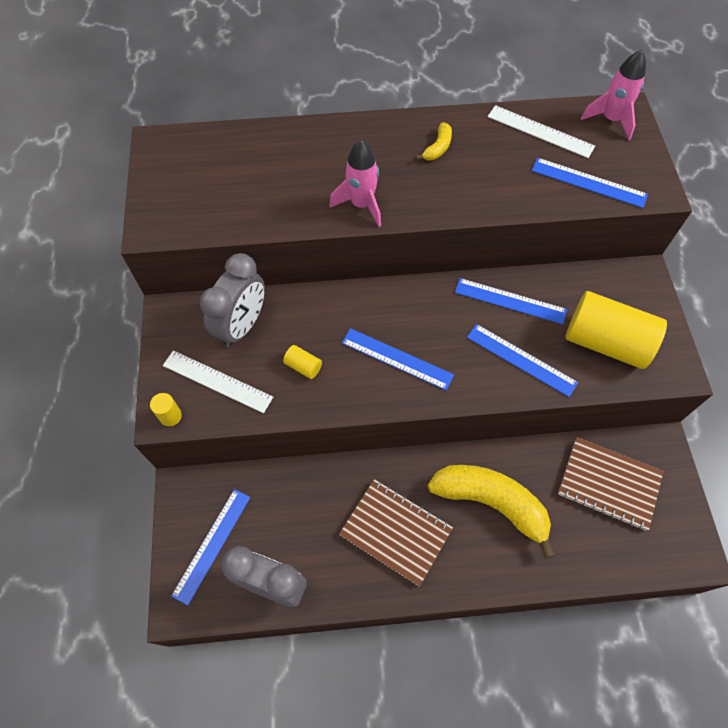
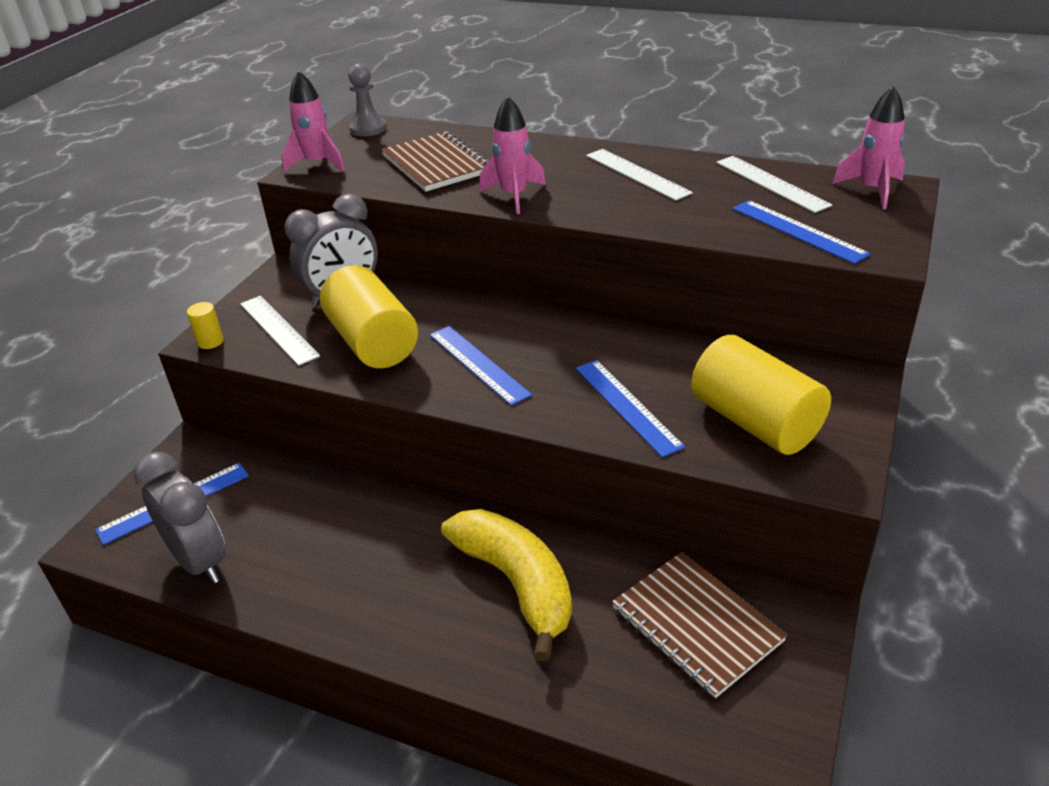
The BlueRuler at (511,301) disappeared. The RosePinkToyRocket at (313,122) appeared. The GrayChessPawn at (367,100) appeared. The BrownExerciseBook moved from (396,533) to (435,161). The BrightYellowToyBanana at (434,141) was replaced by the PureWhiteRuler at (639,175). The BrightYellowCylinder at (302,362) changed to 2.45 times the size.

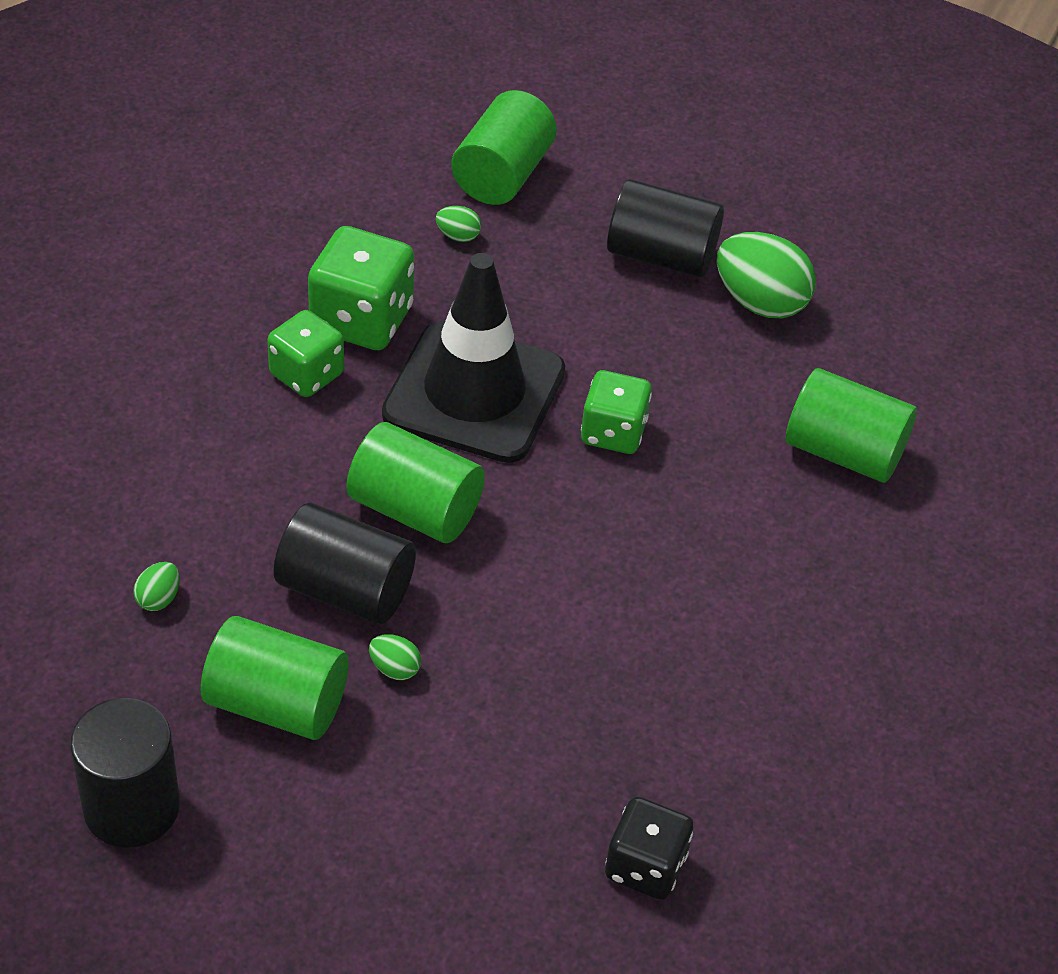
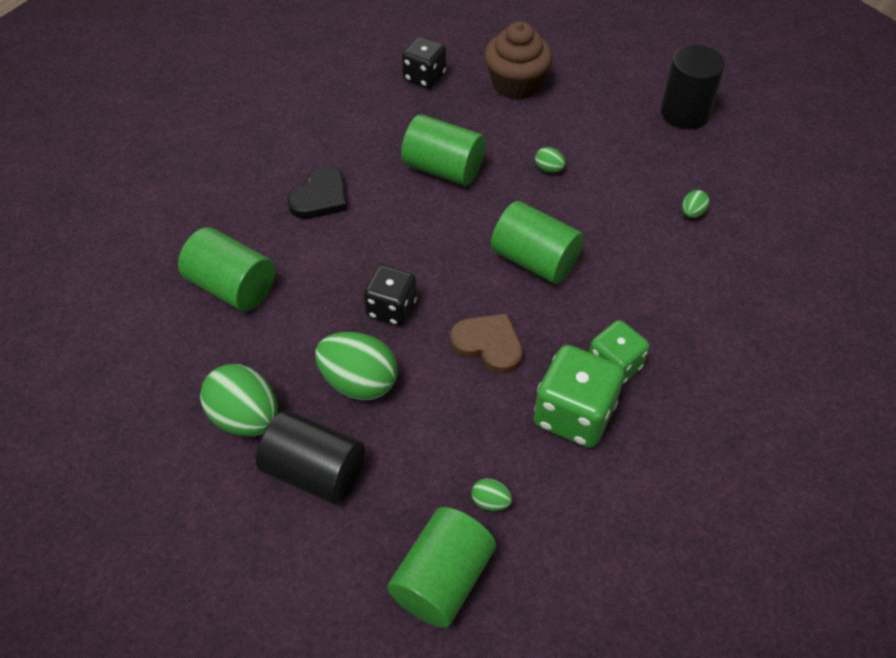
The BlackCylinder at (345,563) disappeared. The BlackHeart at (317,192) appeared. The LeafGreenEgg at (356,366) appeared. The BrownCupcake at (518,61) appeared. The LeafGreenCylinder moved from (275,678) to (443,150). The BlackSafetyCone at (473,358) was replaced by the BrownHeart at (486,343). The LeafGreenGameDie at (616,412) became the BlackGameDie at (390,295).

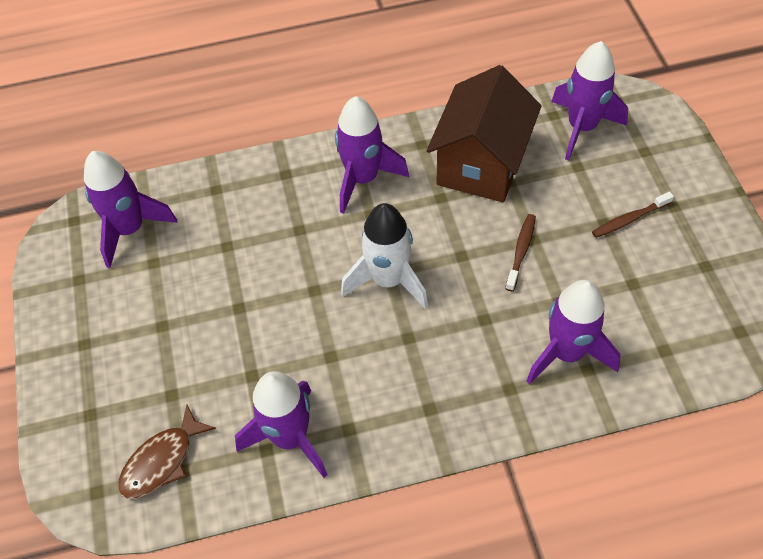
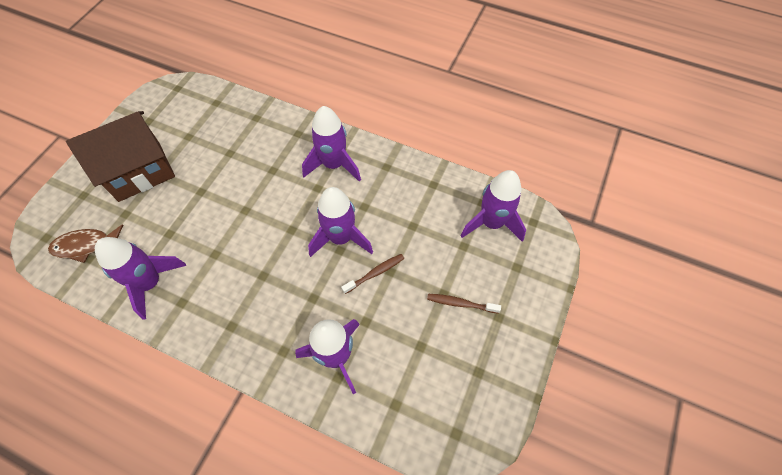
The PureWhiteToyRocket at (384,256) disappeared. The RoyalPurpleToyRocket moved from (130,209) to (340,222). The BrownCottage moved from (484,134) to (120,156).

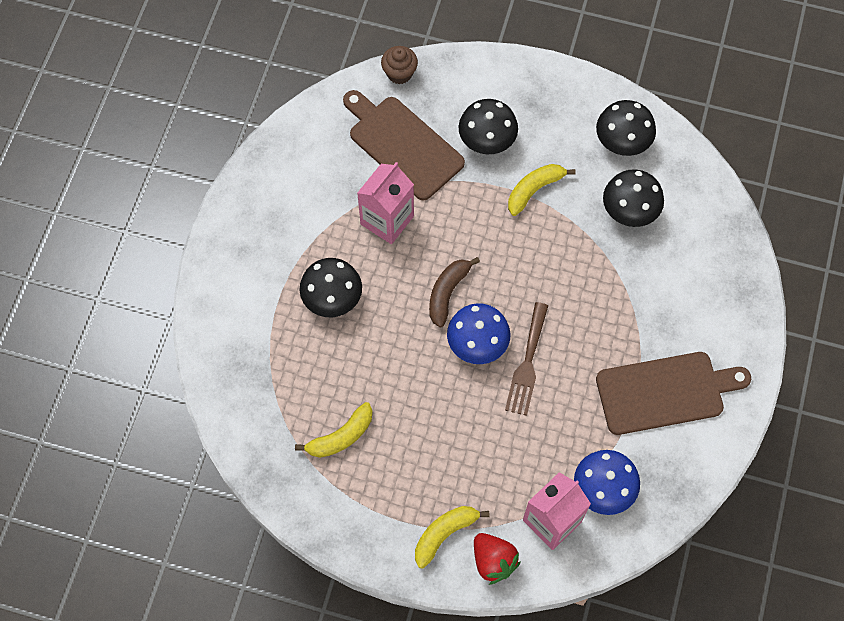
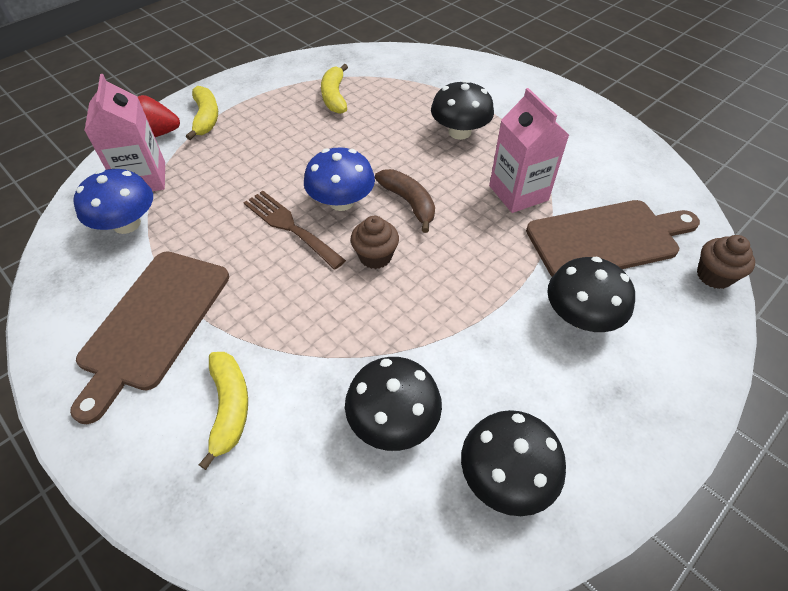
The BrownCupcake at (375,242) appeared. The BrightYellowToyBanana moved from (542,190) to (223,411).

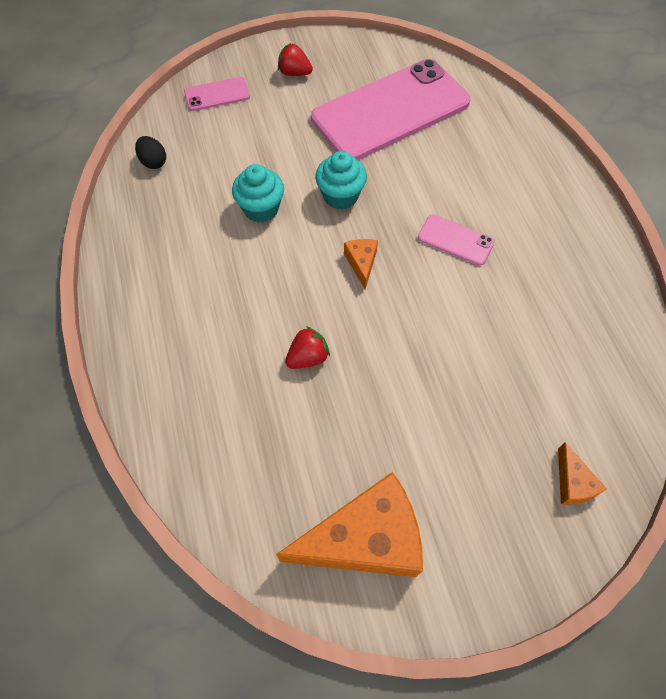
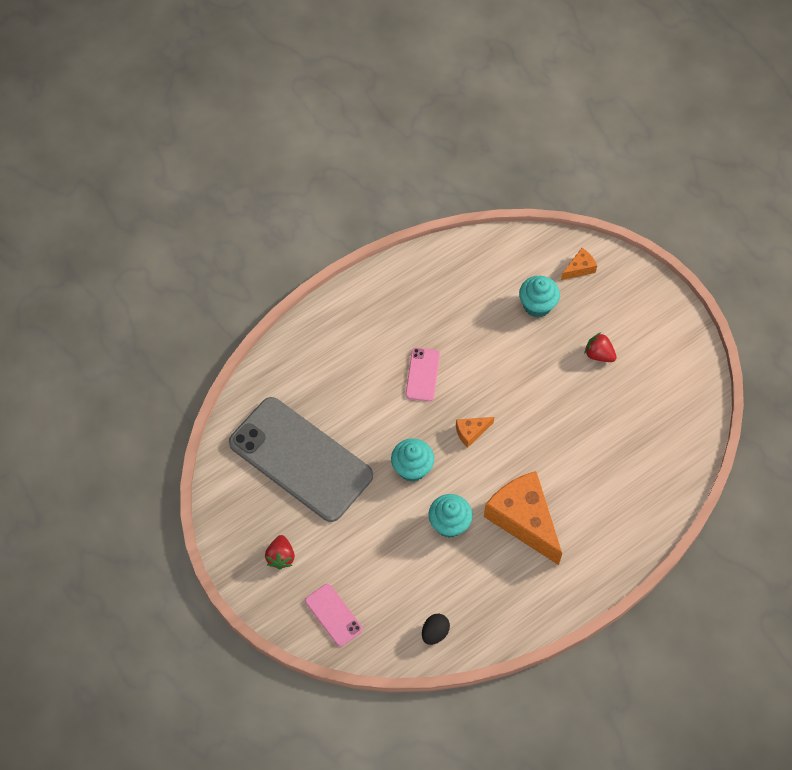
The TurquoiseCupcake at (539,296) appeared. The OrangeColouredPieceOfCheese moved from (349,524) to (523,518). The CrimsonBerry moved from (307,347) to (600,347). The RosePinkMobilePhone at (391,109) became the GrayMobilePhone at (301,459).

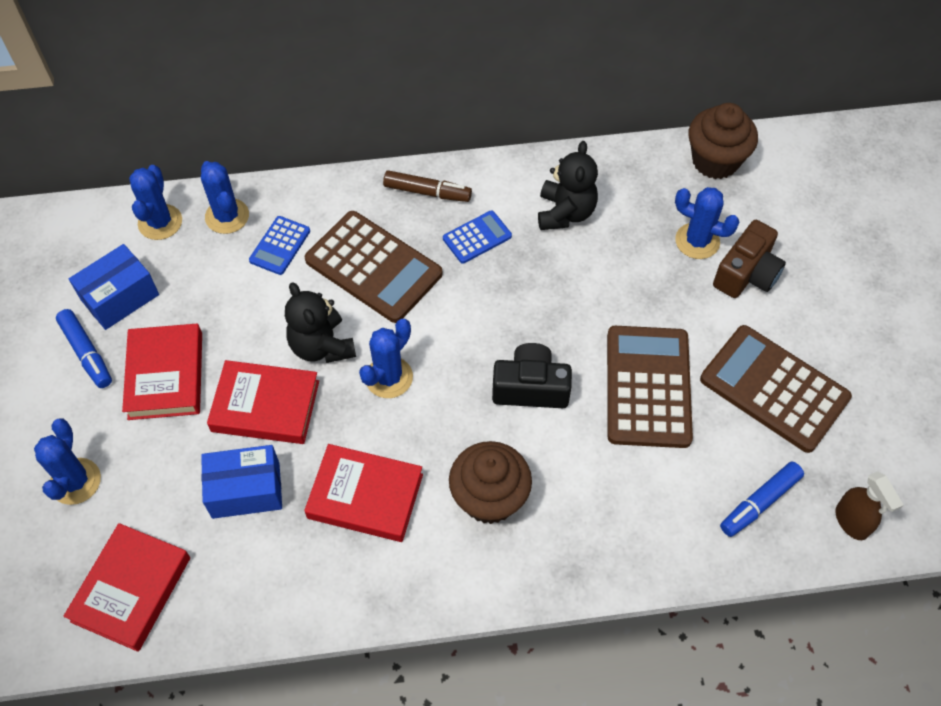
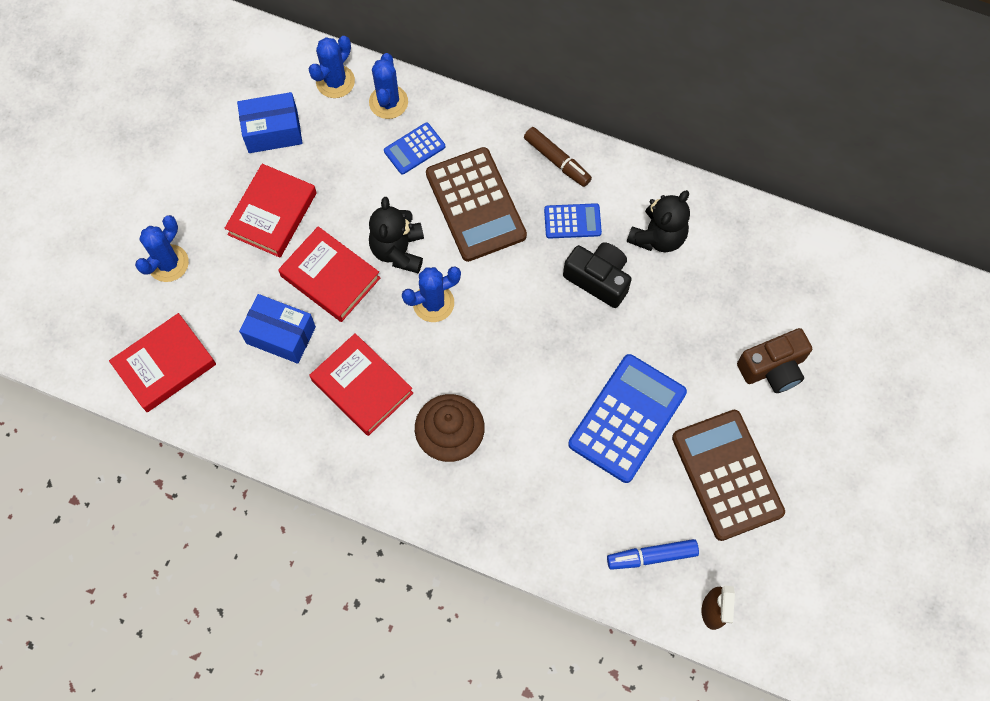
The BlueMarkerPen at (84,348) disappeared. The BluePricklyPlant at (707,223) disappeared. The BrownCupcake at (723,141) disappeared. The BlackCamera moved from (532,375) to (597,275). The BrownAddingMachine at (650,387) became the BlueAddingMachine at (627,418).

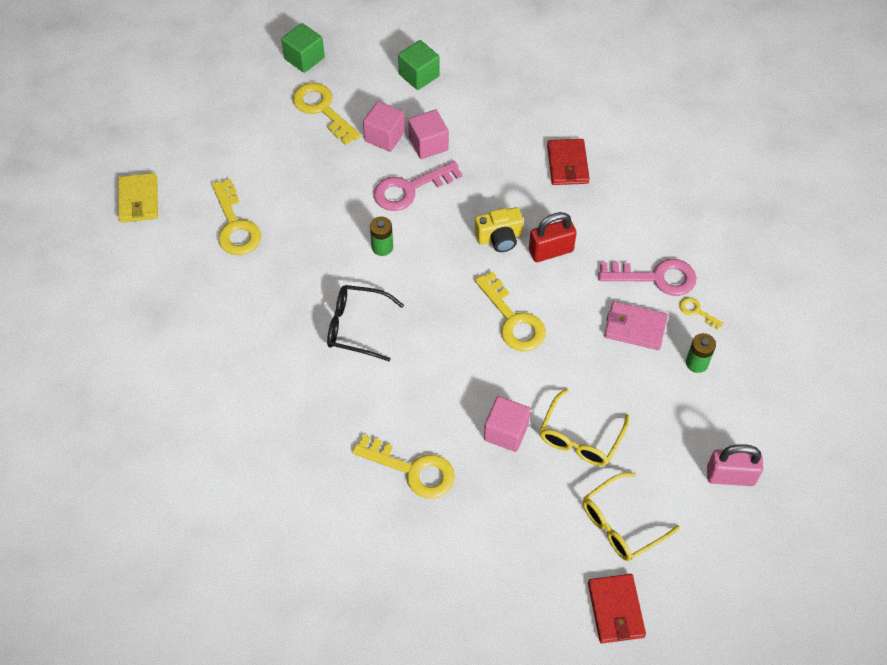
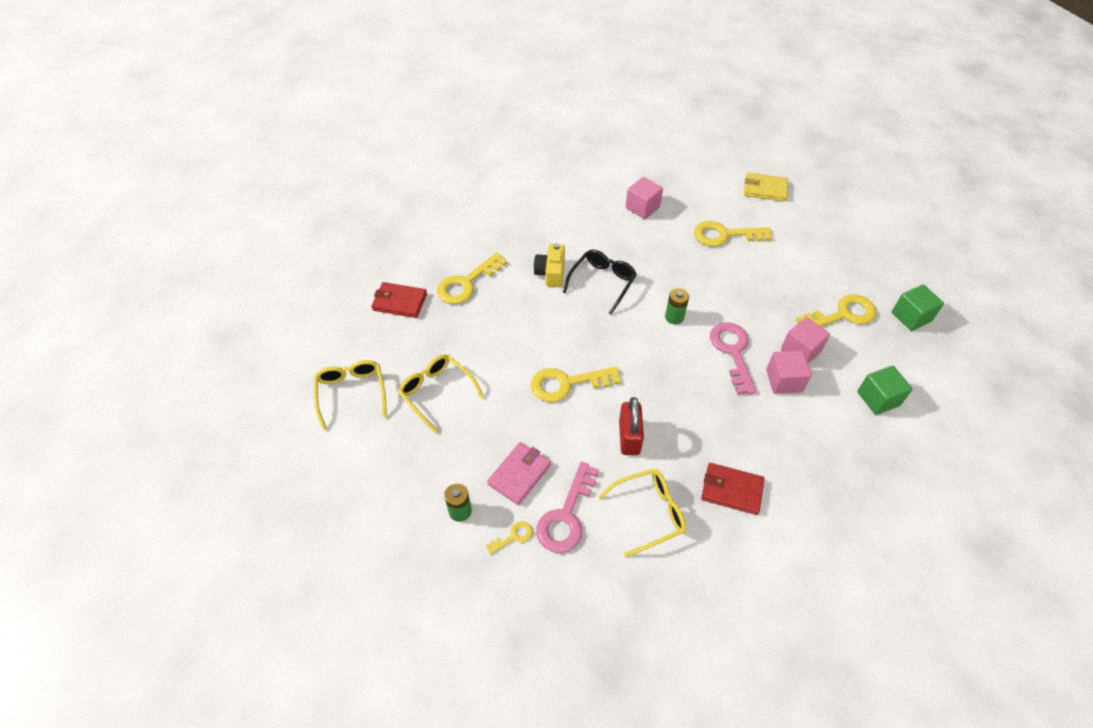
The RosePinkSmallLock at (735,465) disappeared. The BrightYellowSpectacles at (642,513) appeared. The BrightYellowCamera moved from (499,229) to (549,265). The RosePinkCube moved from (507,424) to (644,198). The CrimsonCardWallet moved from (617,608) to (399,300).

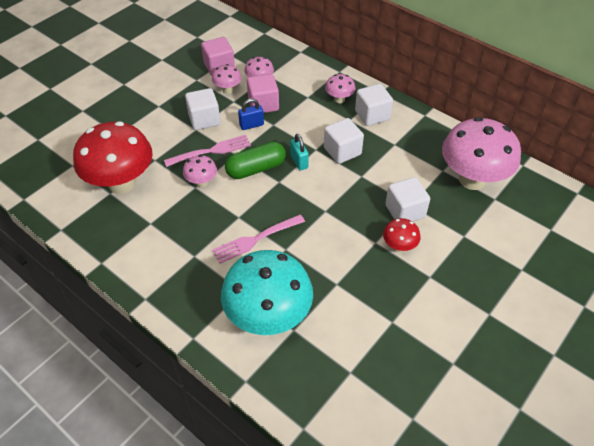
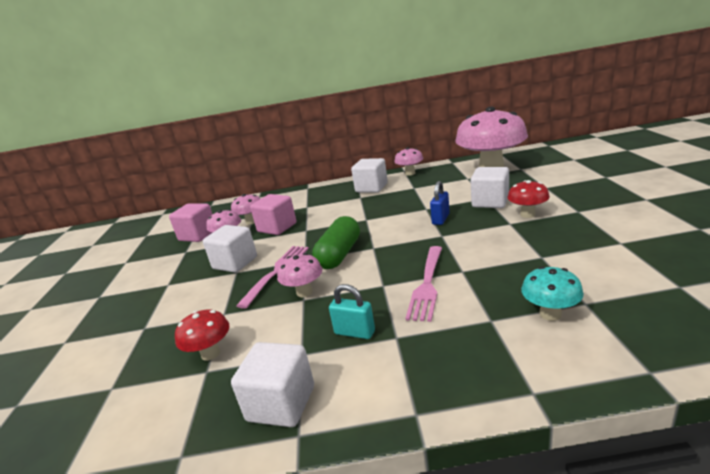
The BlueSmallLock moved from (251,114) to (440,203). The TurquoiseSmallLock moved from (299,152) to (352,311). The PureWhiteCube moved from (344,141) to (272,384). The RosePinkMushroom moved from (340,88) to (409,161). The CrimsonMushroom at (113,157) changed to 0.45 times the size. The TurquoiseMushroom at (267,292) changed to 0.45 times the size.

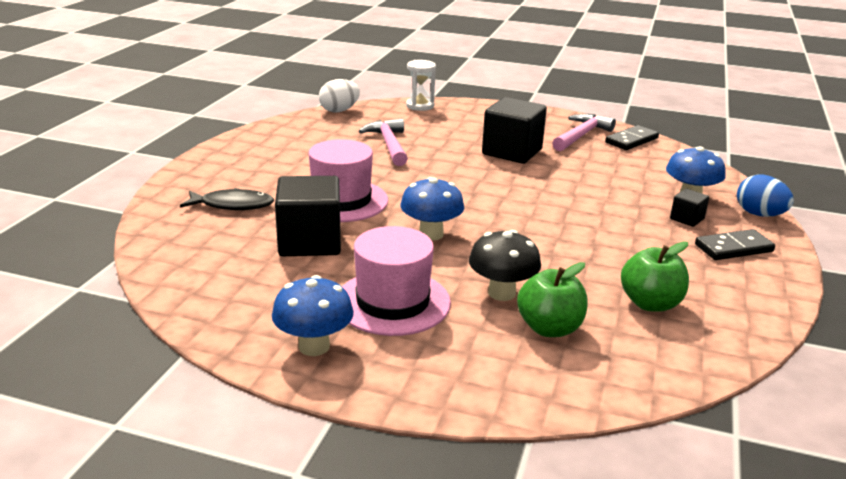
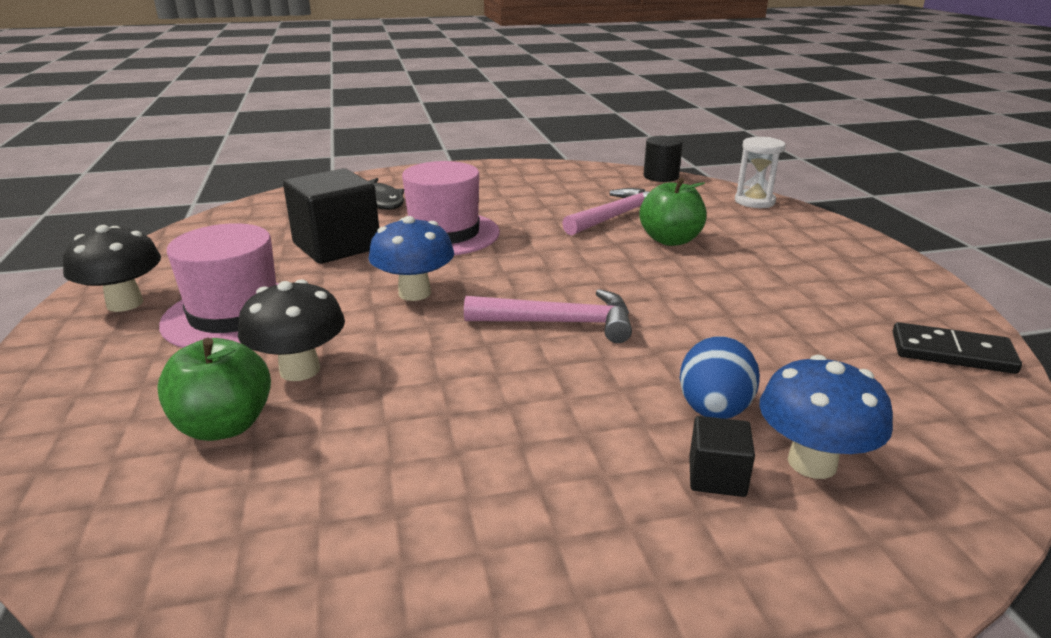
The BlackCube at (514,130) disappeared. The BlackDominoPiece at (735,244) disappeared. The RosePinkClawHammer moved from (584,132) to (548,316). The LeafGreenAppleFruit moved from (655,276) to (673,211). The BlueEgg moved from (765,196) to (720,377). The PureWhiteEgg at (339,95) was replaced by the BlackCylinder at (663,159). The BlueMushroom at (313,315) became the BlackMushroom at (112,268).

